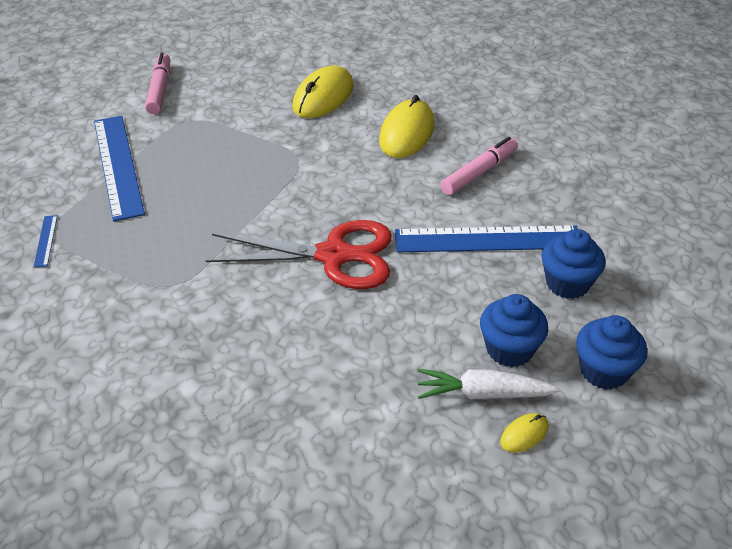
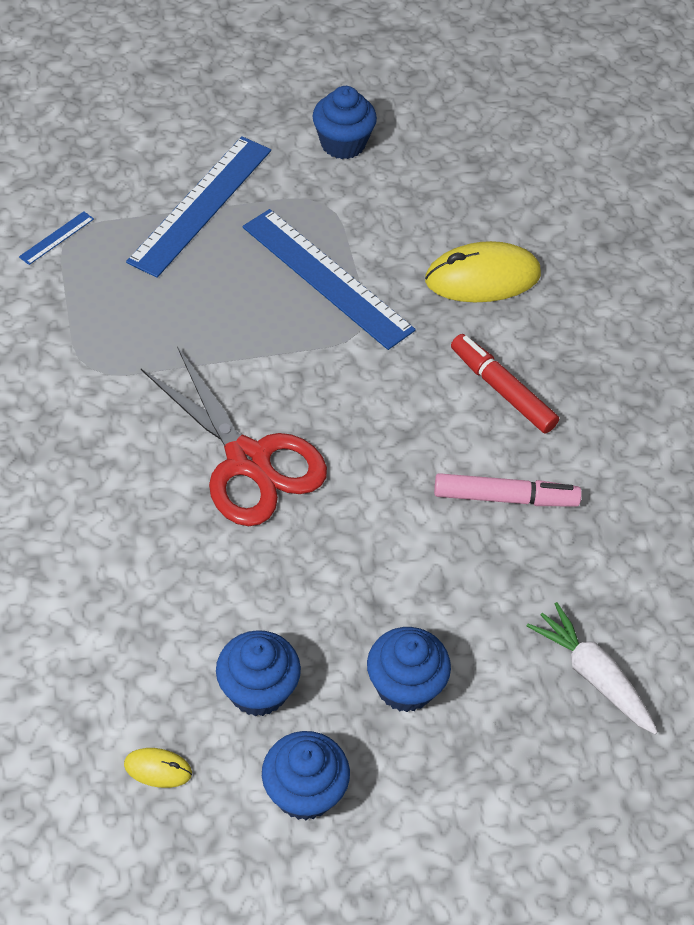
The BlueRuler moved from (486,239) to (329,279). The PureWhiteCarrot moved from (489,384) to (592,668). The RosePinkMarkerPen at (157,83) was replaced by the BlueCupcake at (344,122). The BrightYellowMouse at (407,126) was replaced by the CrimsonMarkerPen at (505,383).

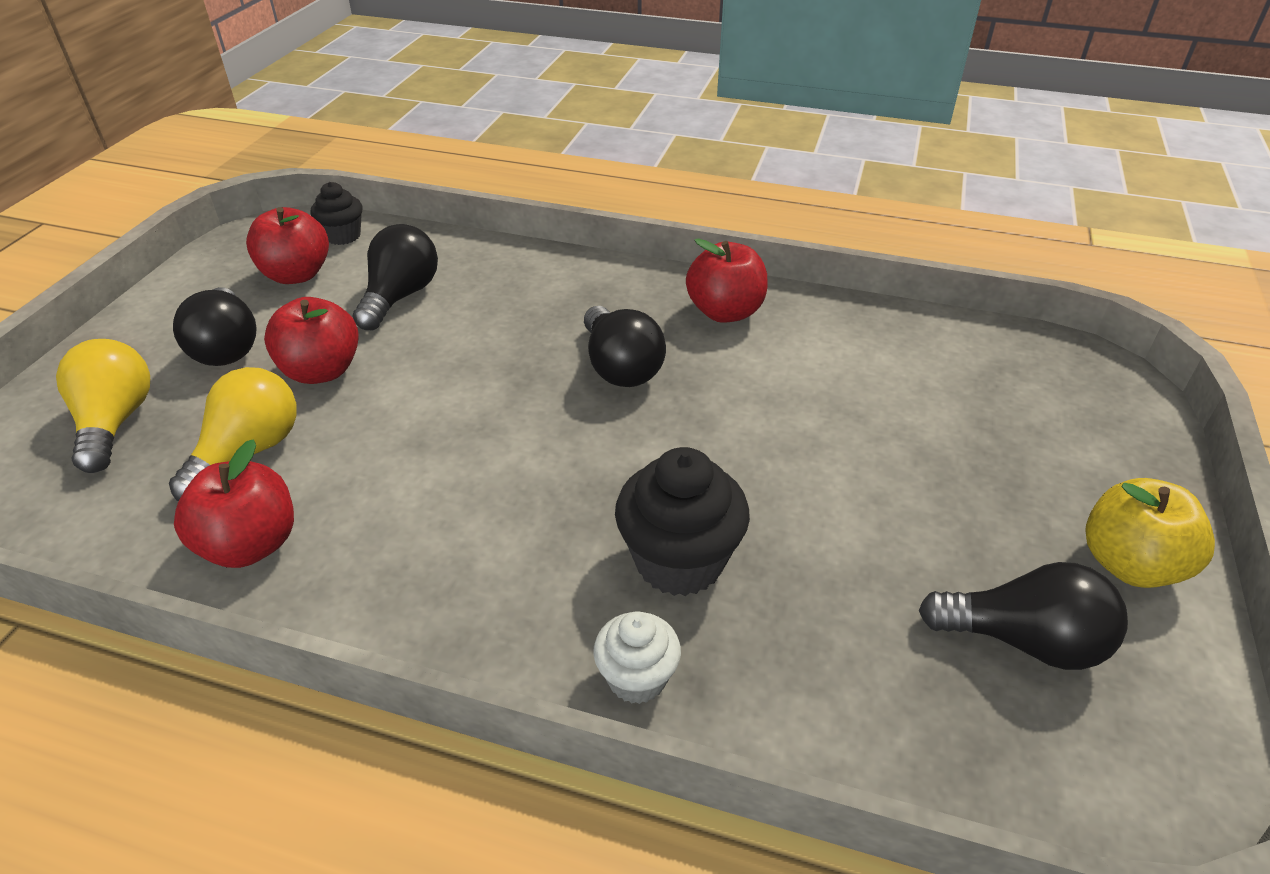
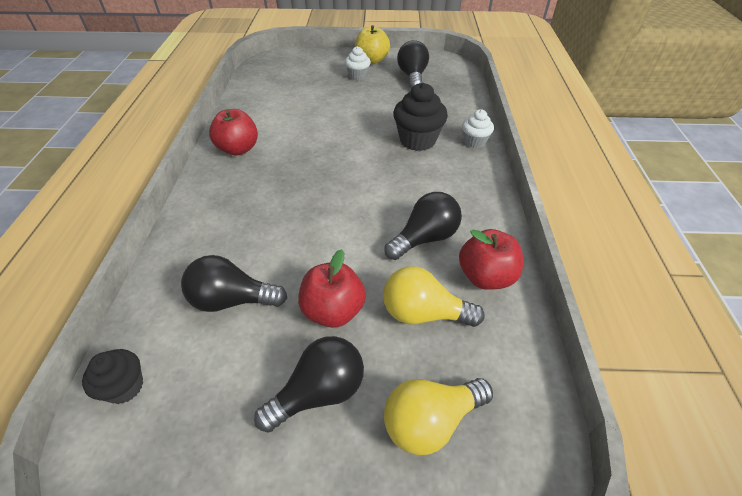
The CrimsonAppleFruit at (287,245) disappeared. The PureWhiteCupcake at (358,63) appeared. The BlackBulb moved from (625,346) to (423,226).

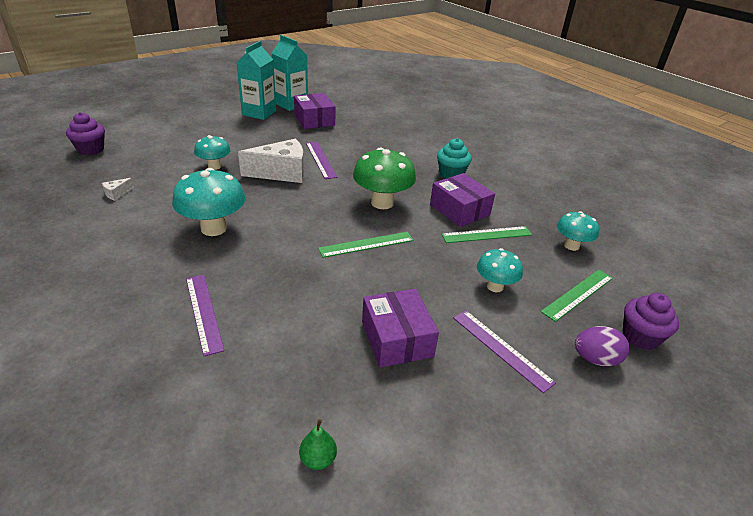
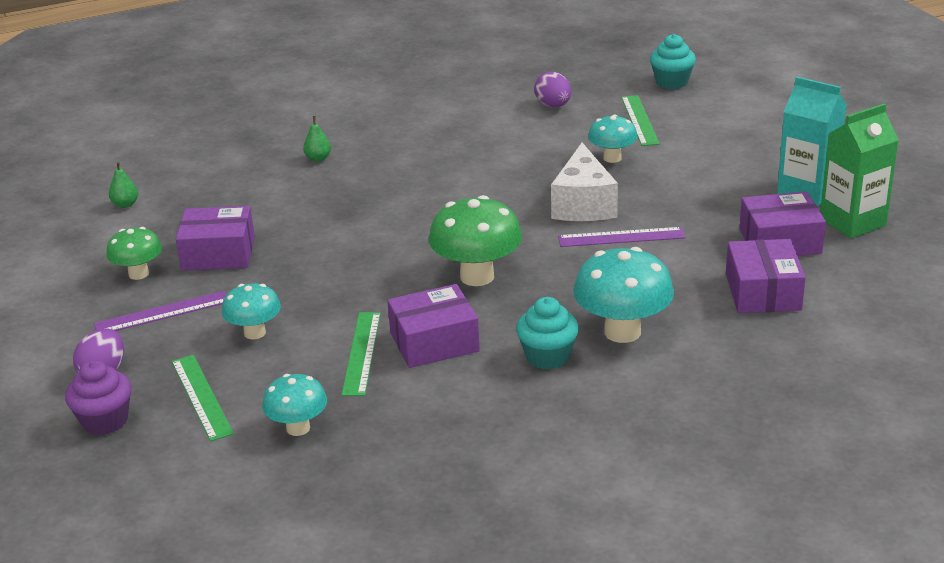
The LeafGreenMushroom at (134,253) appeared. The RoyalPurplePackage at (766,276) appeared. The TurquoiseMushroom moved from (208,202) to (623,295). The LeafGreenRuler moved from (366,245) to (640,120). The PureWhitePieceOfCheese at (118,189) was replaced by the RoyalPurpleEgg at (552,89). The RoyalPurpleRuler at (205,315) was replaced by the LeafGreenToyPear at (317,139). The RoyalPurpleCupcake at (85,133) became the TurquoiseCupcake at (673,61). The TurquoiseCarton at (290,73) became the LeafGreenCarton at (859,171).

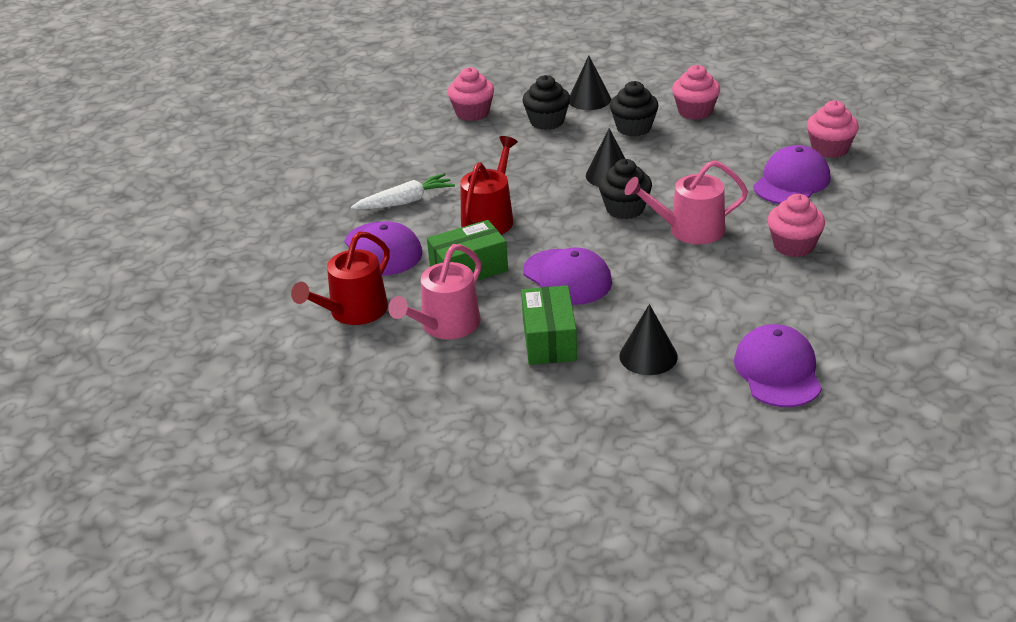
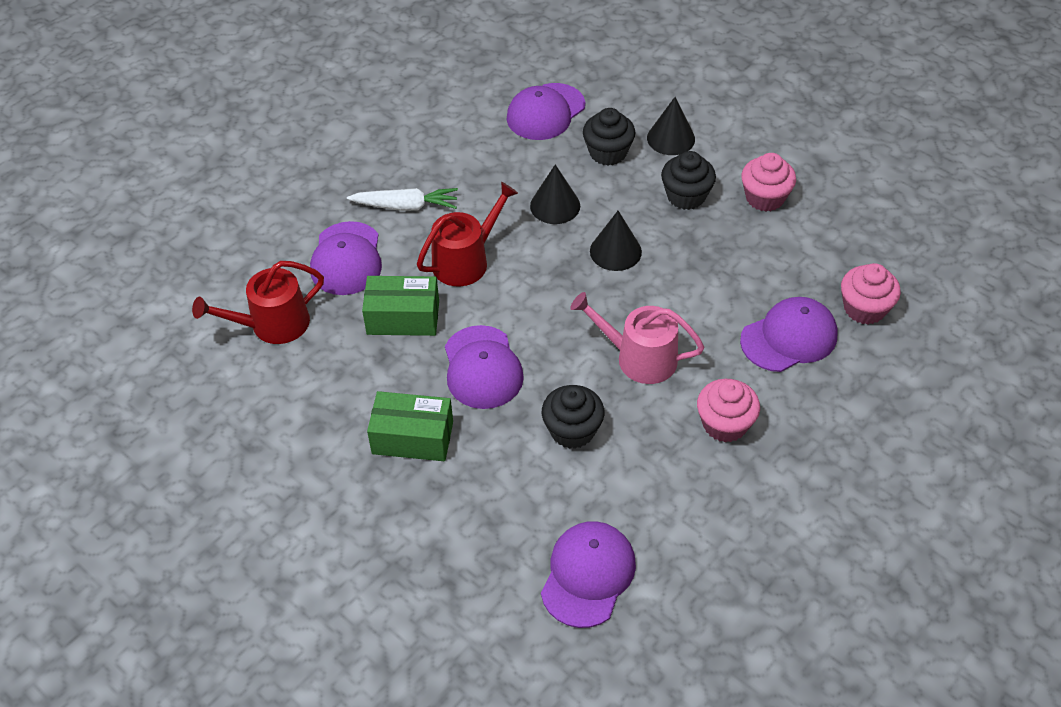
The RosePinkWateringPot at (434,291) disappeared. The BlackCupcake moved from (625,189) to (573,417). The BlackSolidCone moved from (648,339) to (555,194). The RosePinkCupcake at (470,94) was replaced by the RoyalPurpleCap at (545,111). The LeafGreenPackage at (549,325) turned 75 degrees clockwise.

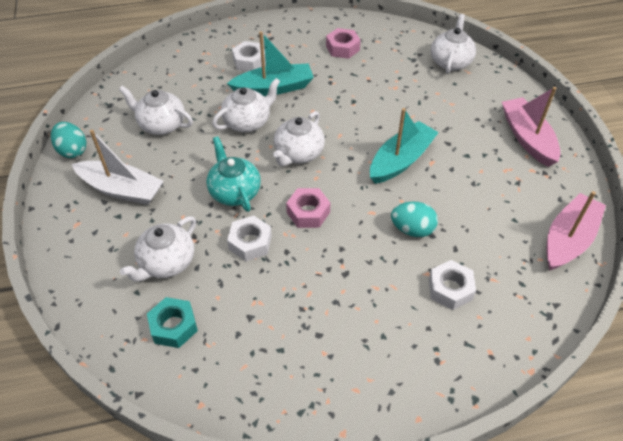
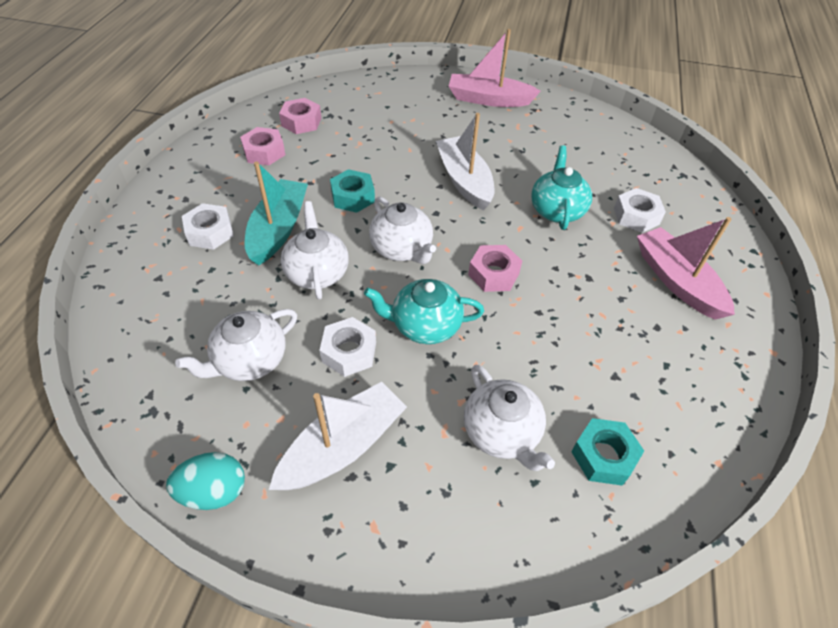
The PureWhiteChinaTeapot at (453,44) disappeared. The RosePinkHexNut at (300,116) appeared. The TurquoiseHexNut at (352,191) appeared. The PureWhiteHexNut moved from (249,238) to (347,347). The RosePinkBoat moved from (576,231) to (686,268). The TurquoiseEgg at (414,219) was replaced by the TurquoiseChinaTeapot at (561,187). The TurquoiseBoat at (404,146) became the PureWhiteBoat at (465,162).

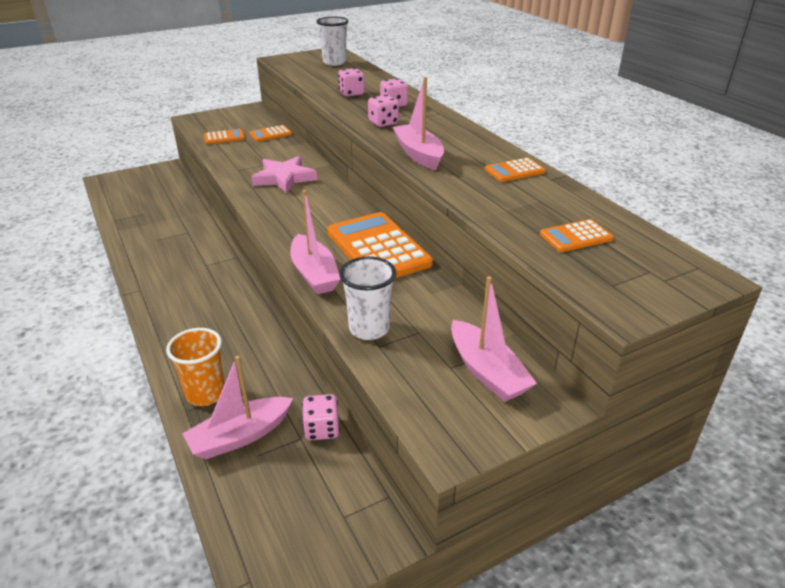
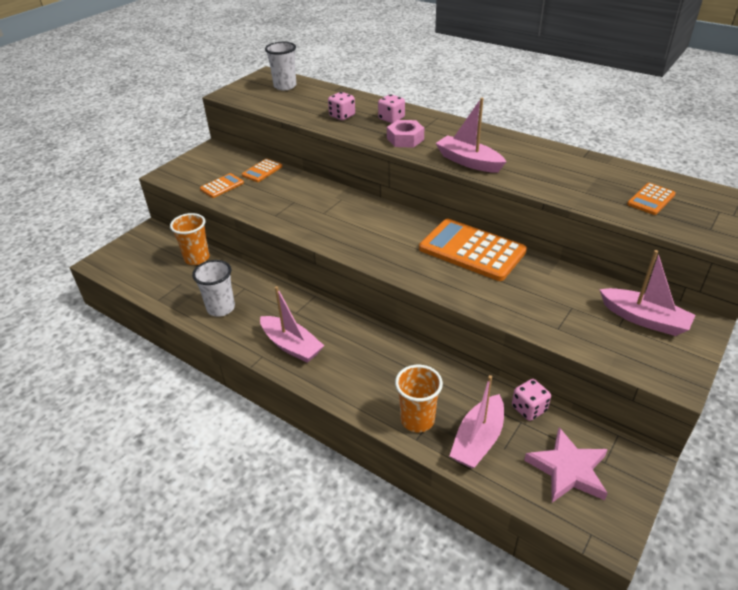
The OrangeColouredAddingMachine at (515,169) disappeared. The OrangeColouredBeaker at (190,239) appeared. The RosePinkStarShape moved from (284,174) to (566,465). The RosePinkBoat moved from (315,242) to (292,324). The PureWhiteBeaker moved from (367,298) to (213,288). The RosePinkGameDie at (383,111) was replaced by the RosePinkHexNut at (405,134).

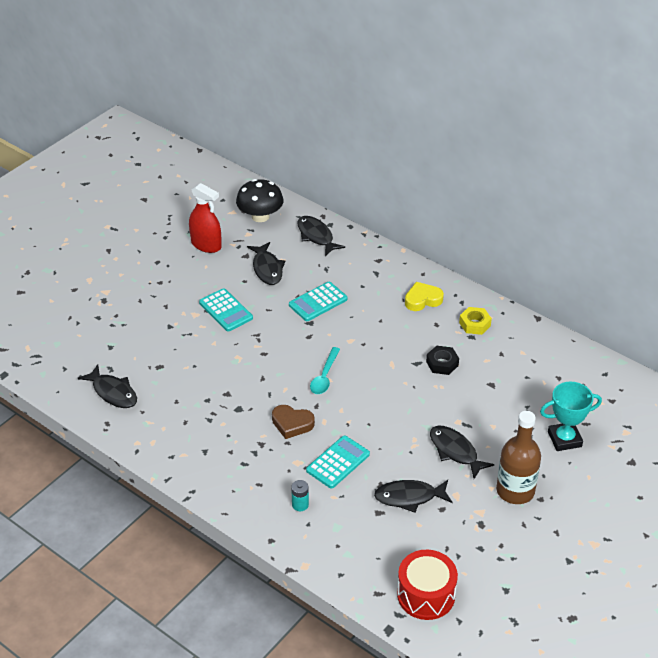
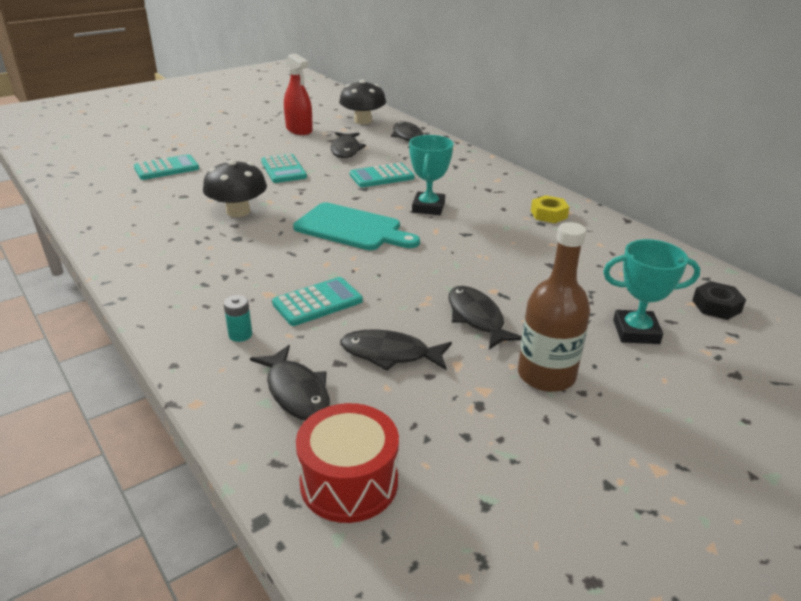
The BrownHeart at (293,422) disappeared. The BrightYellowHeart at (424,296) disappeared. The TurquoiseAddingMachine at (166,167) appeared. The BlackMushroom at (235,188) appeared. The TurquoisePrizeCup at (431,175) appeared. The BlackToyFish moved from (107,386) to (290,382). The BlackHexNut moved from (442,360) to (719,300). The TurquoiseSpoon at (325,370) was replaced by the TurquoiseCuttingBoard at (356,226).

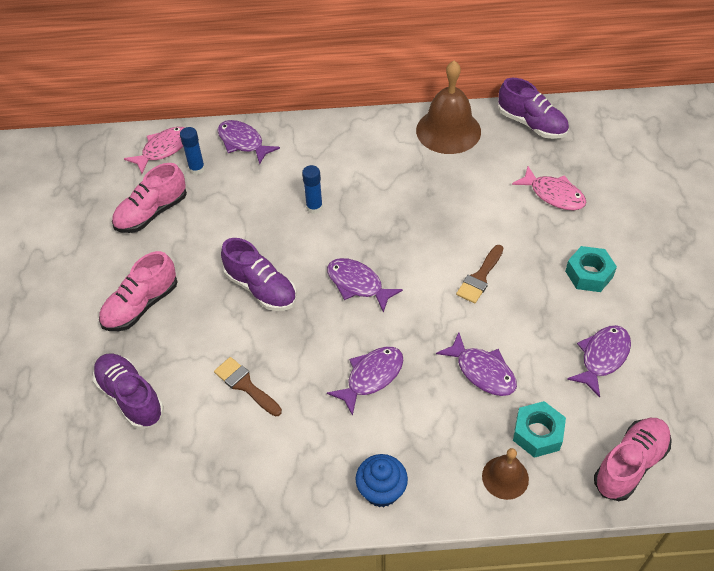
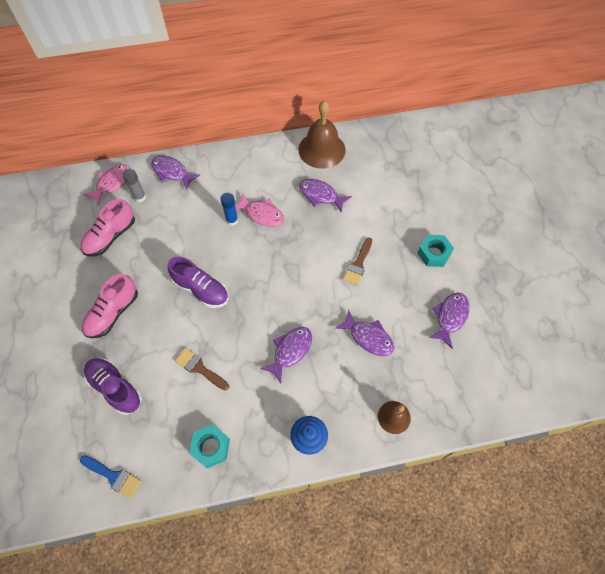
The RoyalPurpleSneaker at (533,108) disappeared. The RosePinkSneaker at (633,459) disappeared. The BluePaintBrush at (110,477) appeared. The RoyalPurpleToyFish moved from (365,285) to (325,196). The RosePinkToyFish moved from (549,188) to (259,210). The TurquoiseHexNut moved from (539,429) to (209,446). The BlueGlue at (192,151) became the GrayGlue at (134,185).

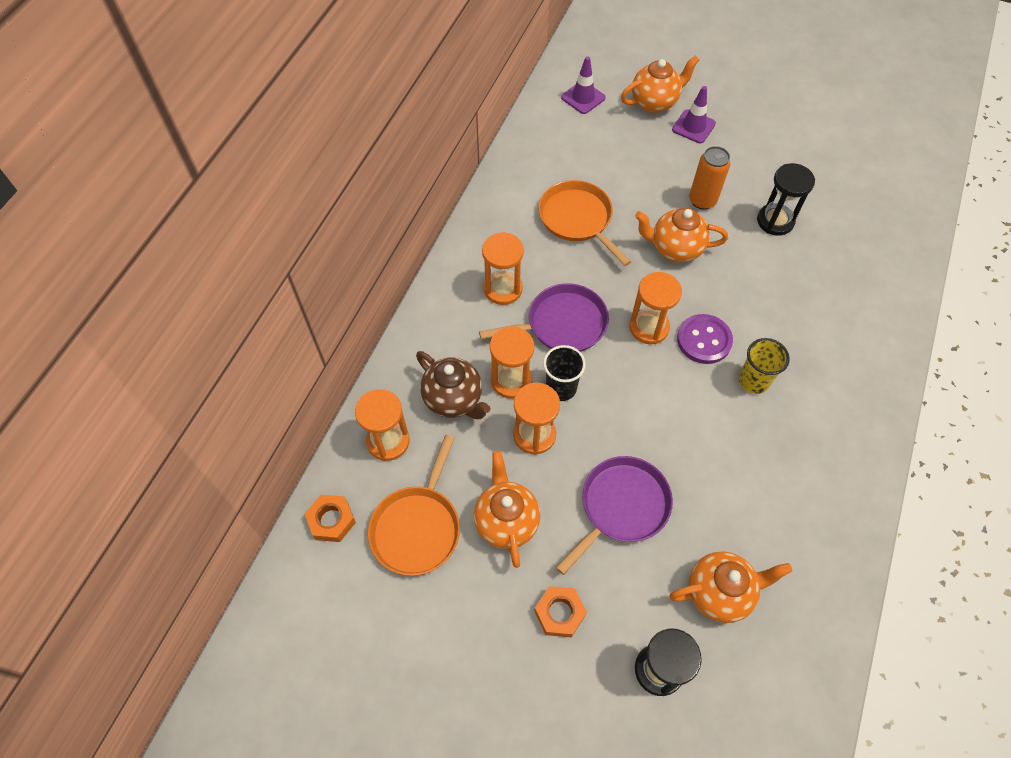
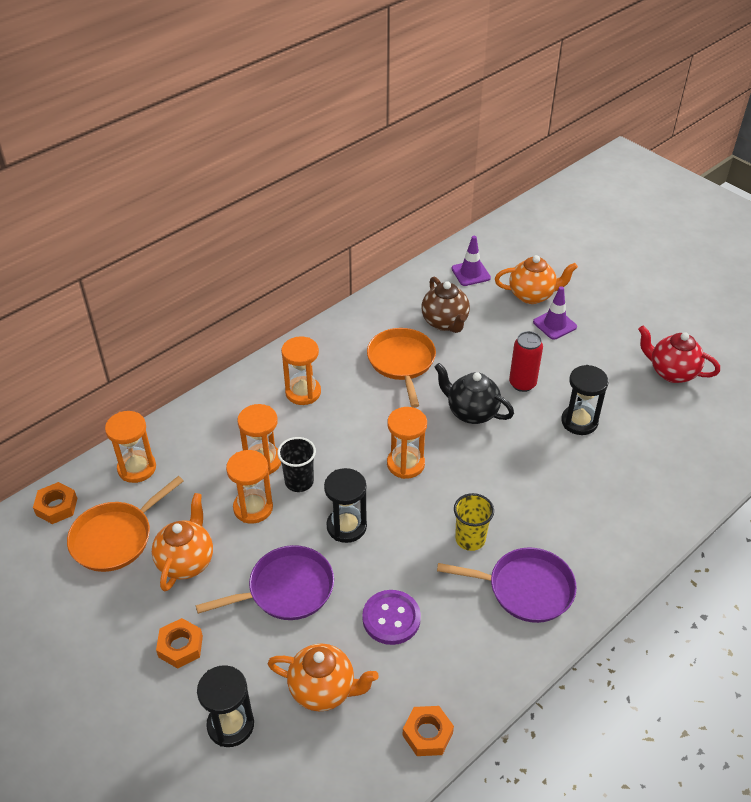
The BlackSandglass at (345,505) appeared. The OrangeColouredHexNut at (428,731) appeared. The CrimsonChinaTeapot at (679,354) appeared. The BrownChinaTeapot moved from (453,385) to (445,305). The RoyalPurpleSkillet moved from (544,317) to (507,585). The RoyalPurpleShirtButton moved from (705,339) to (391,617). The OrangeColouredChinaTeapot at (681,235) became the BlackChinaTeapot at (474,393). The OrangeColouredCan at (710,178) became the CrimsonCan at (526,361).

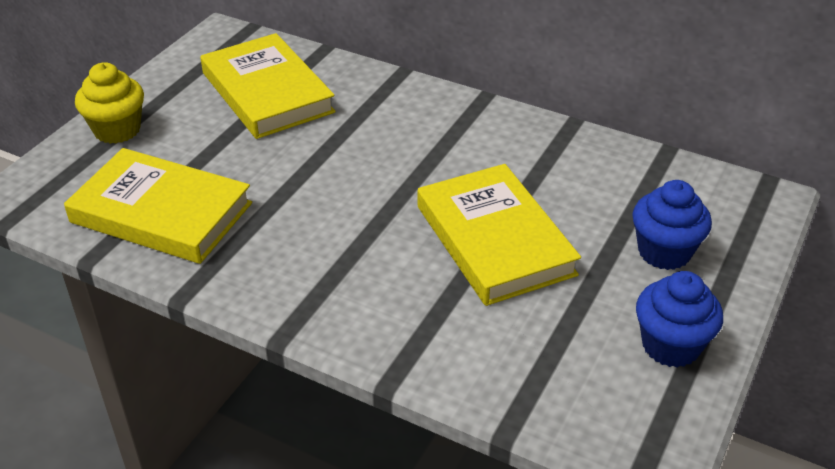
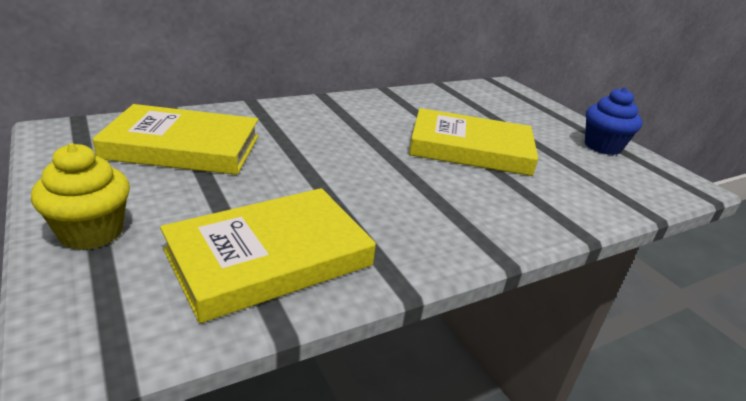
The BlueCupcake at (672,225) disappeared.

